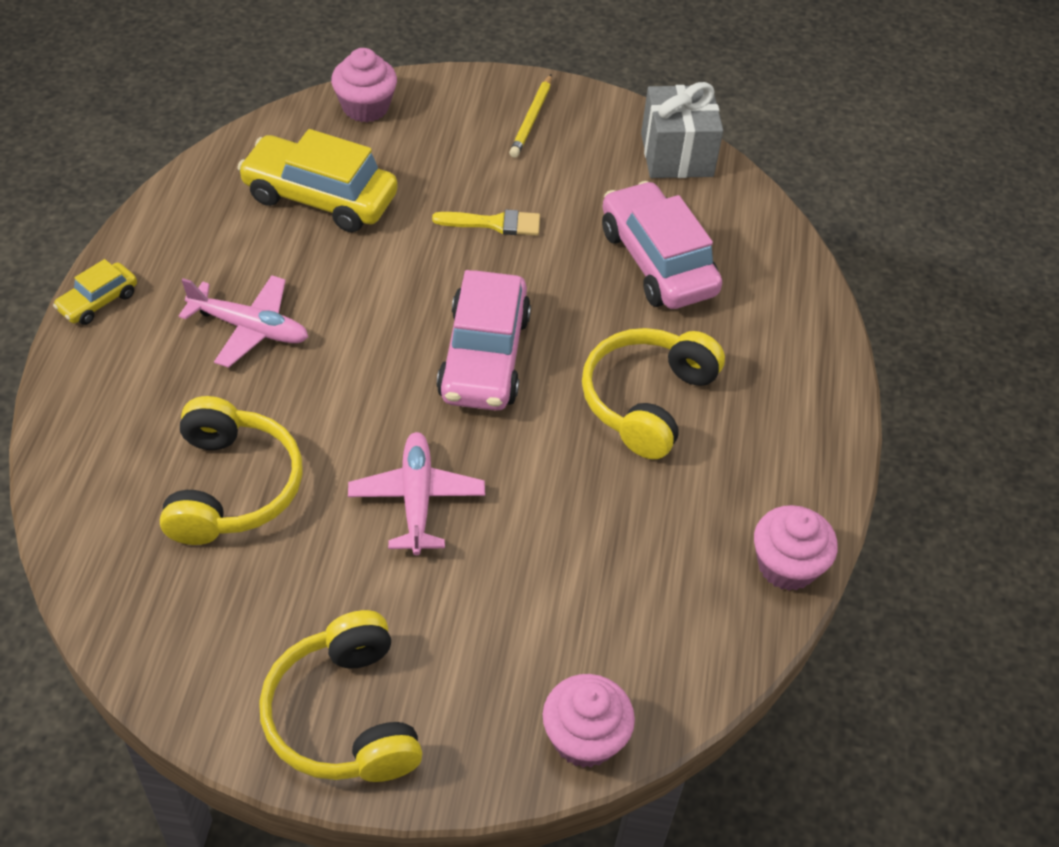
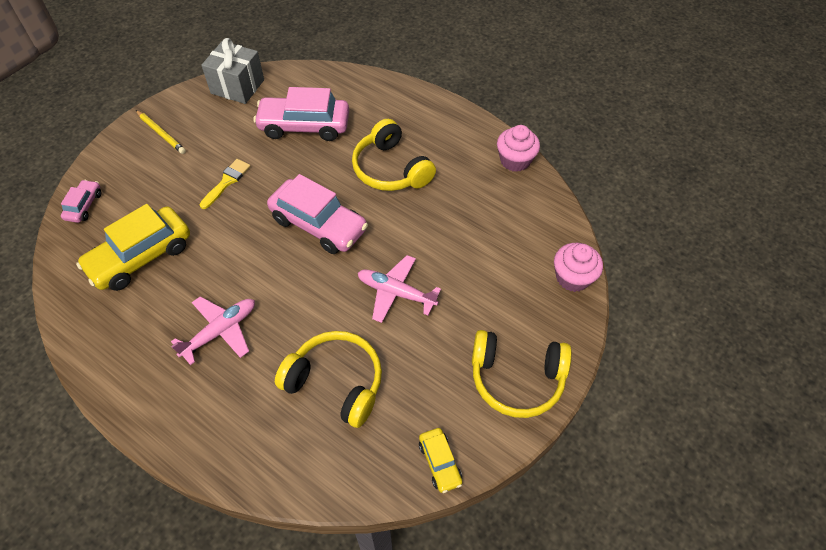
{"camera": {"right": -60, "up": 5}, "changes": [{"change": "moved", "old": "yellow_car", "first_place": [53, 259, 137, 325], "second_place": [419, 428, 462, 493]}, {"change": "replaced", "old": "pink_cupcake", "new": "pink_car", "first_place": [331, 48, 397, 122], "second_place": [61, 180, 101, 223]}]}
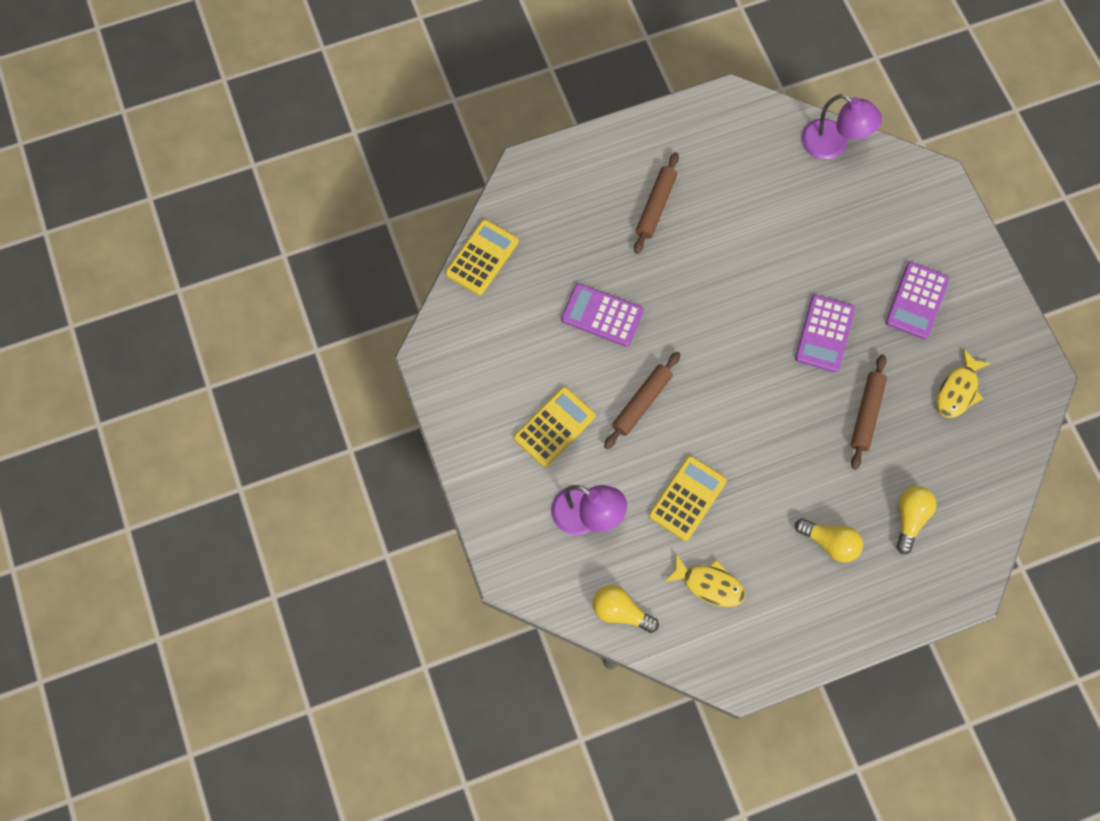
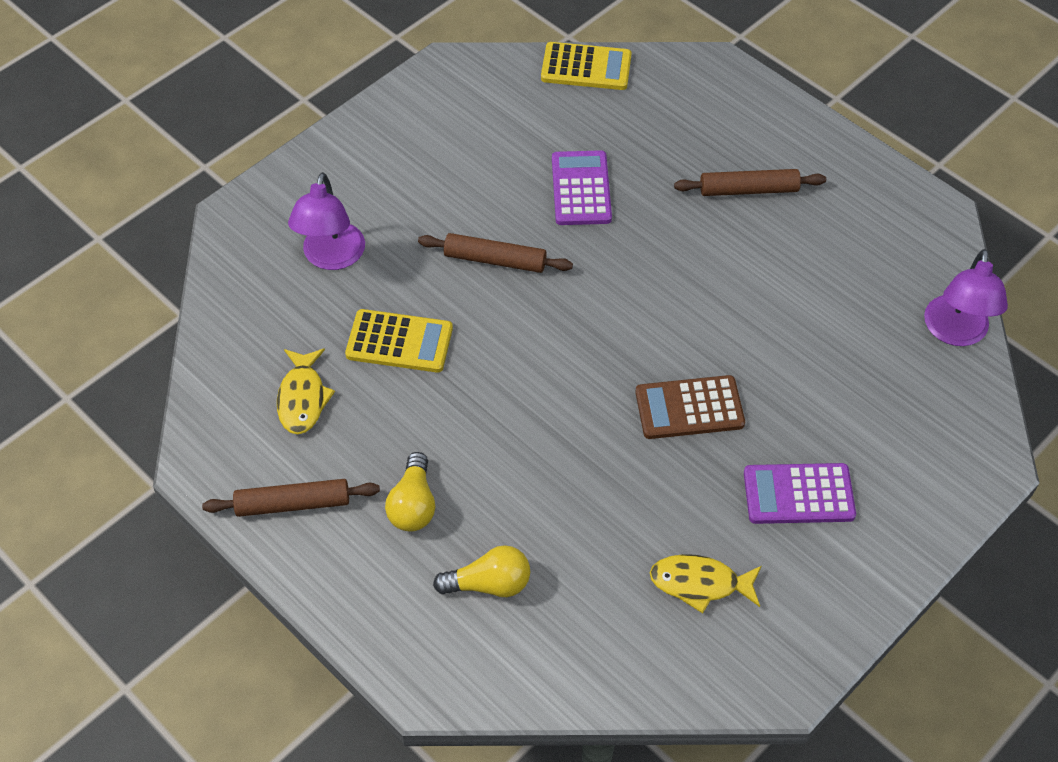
{"camera": {"right": 65, "up": -15}, "changes": [{"change": "removed", "old": "yellow_calculator", "first_place": [514, 387, 596, 467]}, {"change": "removed", "old": "yellow_light_bulb", "first_place": [593, 585, 659, 633]}, {"change": "moved", "old": "brown_rolling_pin", "first_place": [851, 354, 887, 470], "second_place": [202, 479, 380, 517]}, {"change": "recoloured", "old": "purple_calculator", "new": "brown_calculator", "first_place": [795, 295, 855, 372], "second_place": [635, 375, 745, 439]}]}
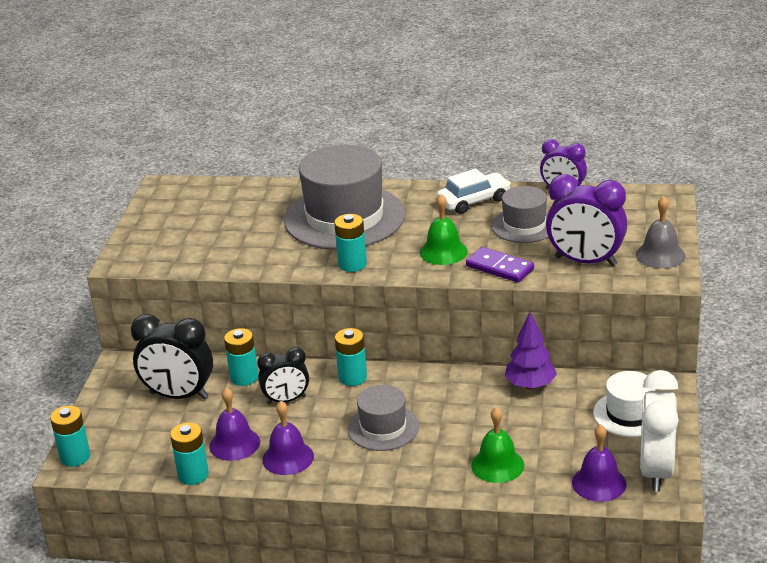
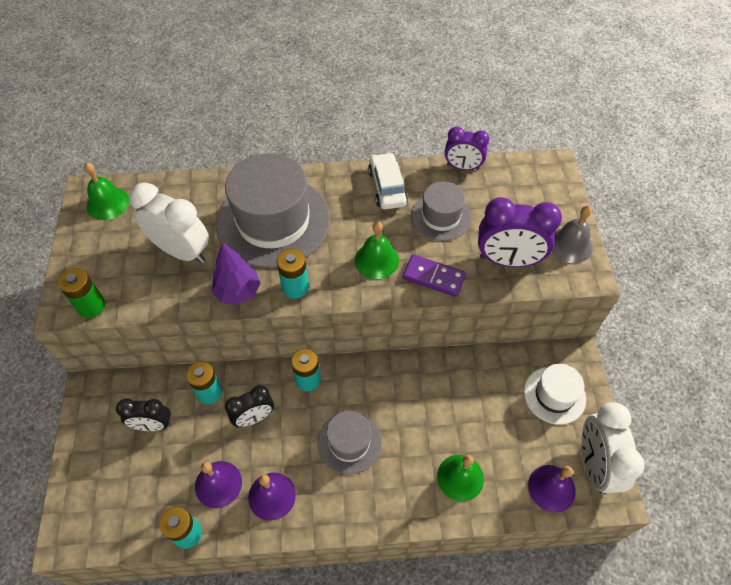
{"camera": {"right": -15, "up": 25}, "changes": [{"change": "removed", "old": "turquoise_battery", "first_place": [50, 406, 90, 467]}, {"change": "added", "new": "green_battery", "second_place": [58, 268, 105, 318]}, {"change": "added", "new": "green_bell", "second_place": [84, 162, 129, 220]}, {"change": "added", "new": "white_clock", "second_place": [129, 182, 209, 263]}, {"change": "moved", "old": "purple_tree", "first_place": [505, 312, 557, 389], "second_place": [211, 242, 261, 305]}, {"change": "turned", "old": "white_car", "first_place": [437, 169, 511, 214], "second_place": [368, 152, 408, 209], "degrees": -60}, {"change": "resized", "old": "black_clock", "first_place": [131, 314, 213, 399], "second_place": [116, 398, 171, 431], "factor": 0.63}]}
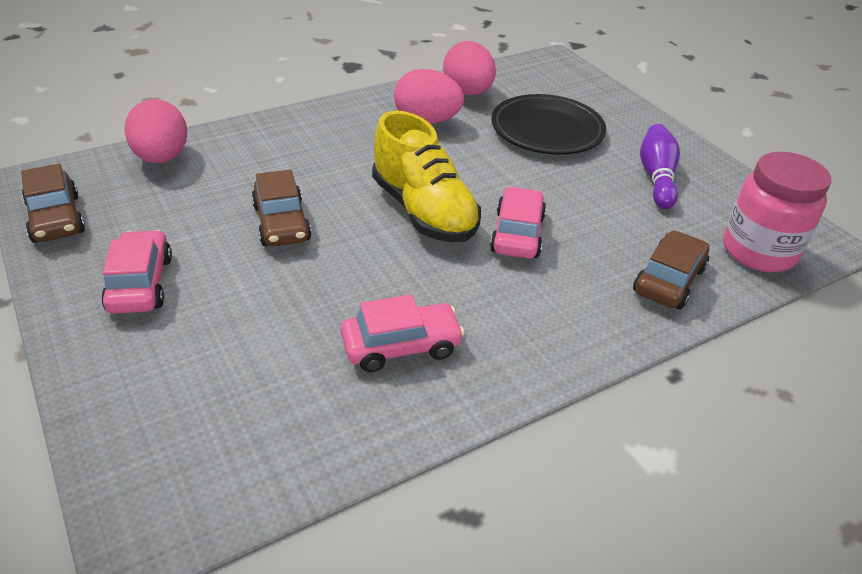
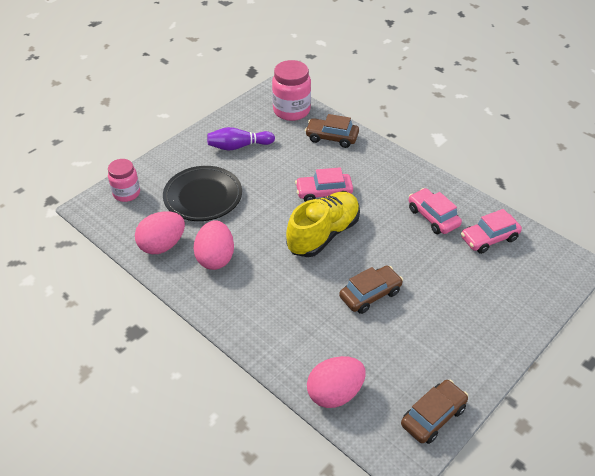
{"camera": {"right": -105, "up": 5}, "changes": [{"change": "added", "new": "pink_jar", "second_place": [108, 159, 140, 202]}, {"change": "moved", "old": "pink_car", "first_place": [101, 230, 172, 314], "second_place": [461, 209, 522, 254]}]}
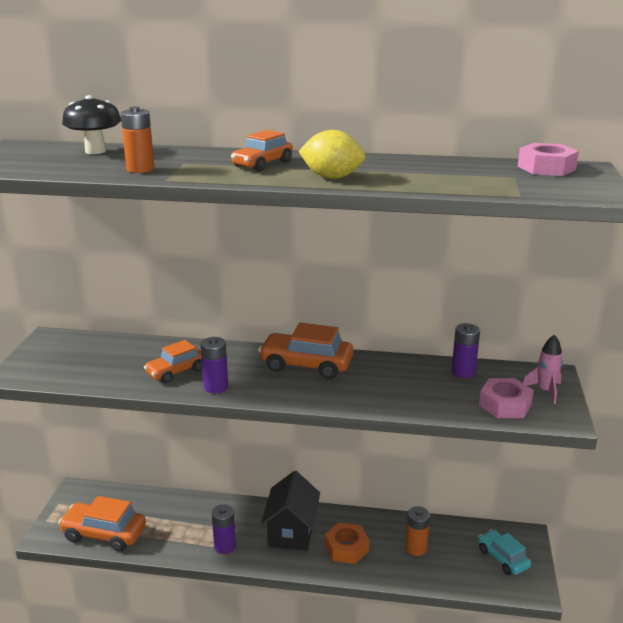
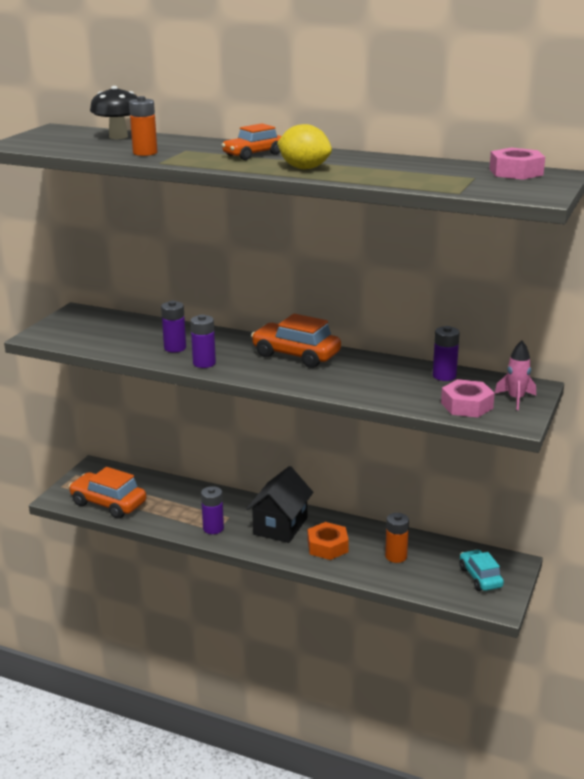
{"camera": {"right": 15, "up": 0}, "changes": [{"change": "replaced", "old": "orange_car", "new": "purple_battery", "first_place": [144, 340, 202, 383], "second_place": [161, 301, 186, 352]}]}
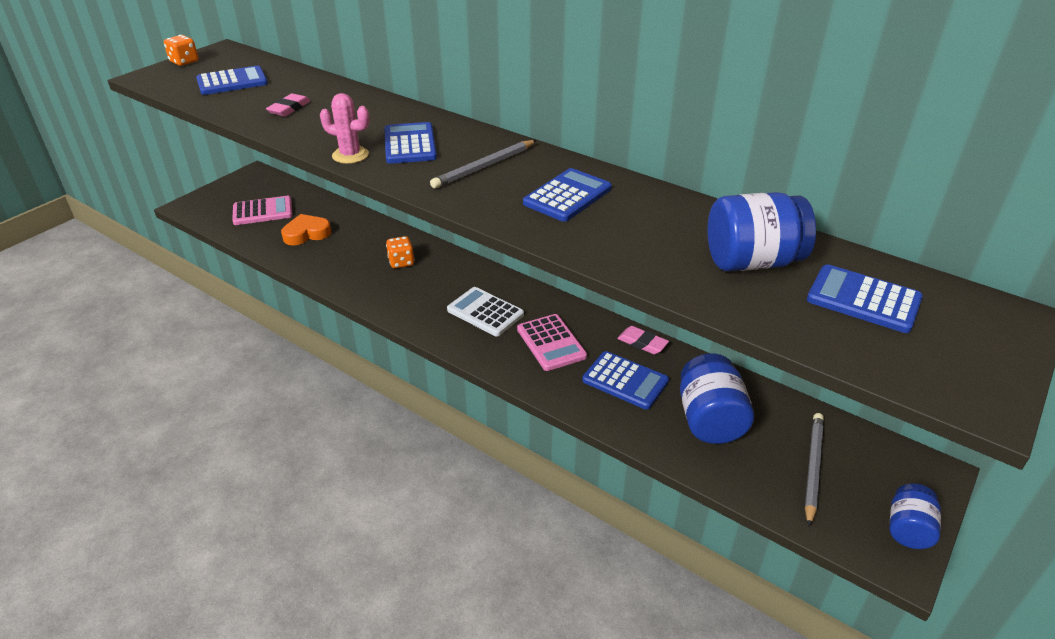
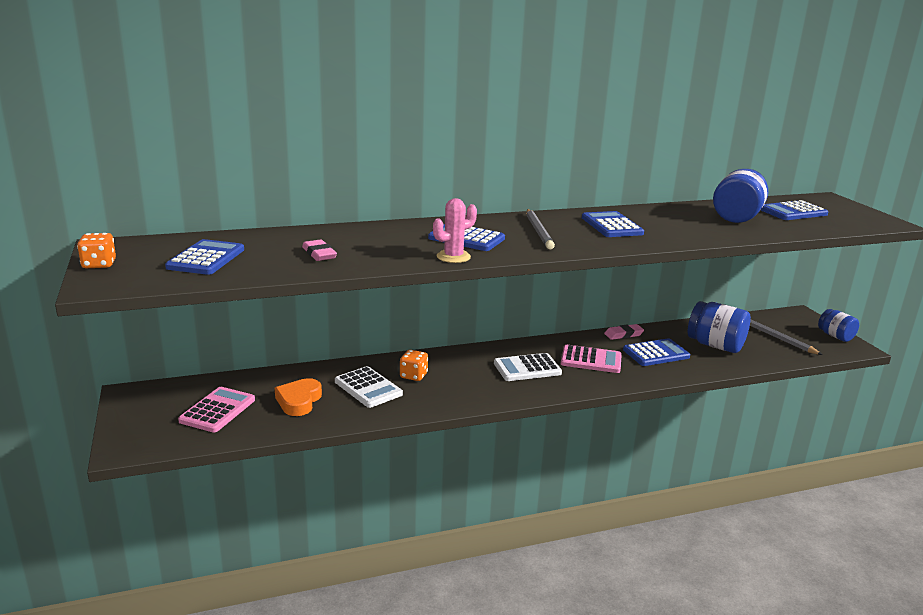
{"camera": {"right": -55, "up": -15}, "changes": [{"change": "added", "new": "white_calculator", "second_place": [335, 366, 403, 408]}]}
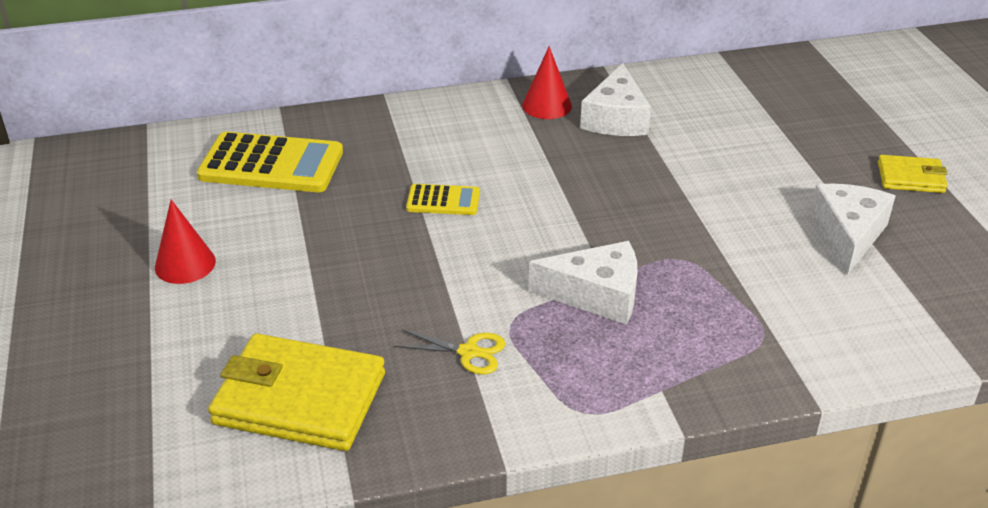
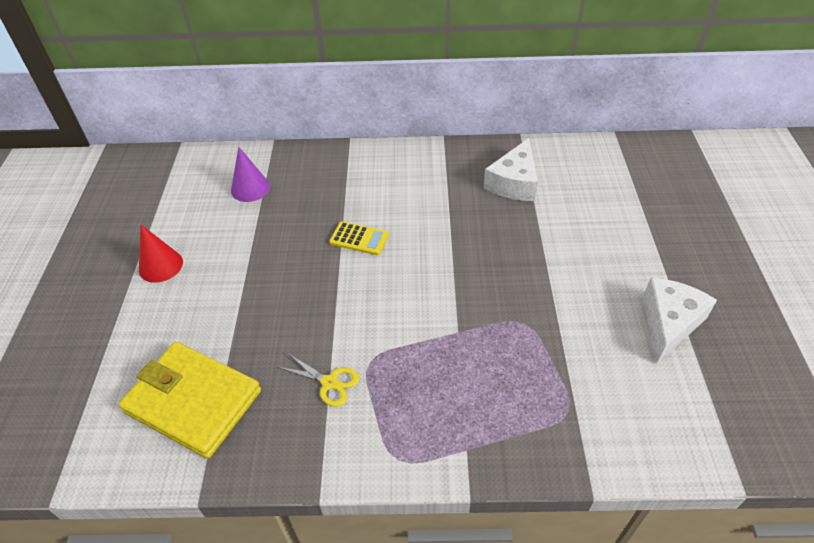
{"camera": {"right": 15, "up": 10}, "changes": [{"change": "removed", "old": "red_cone", "first_place": [522, 46, 572, 119]}, {"change": "removed", "old": "white_cheese", "first_place": [528, 241, 637, 325]}, {"change": "removed", "old": "yellow_wallet", "first_place": [878, 155, 948, 193]}, {"change": "replaced", "old": "yellow_calculator", "new": "purple_cone", "first_place": [197, 132, 343, 192], "second_place": [231, 147, 270, 202]}]}
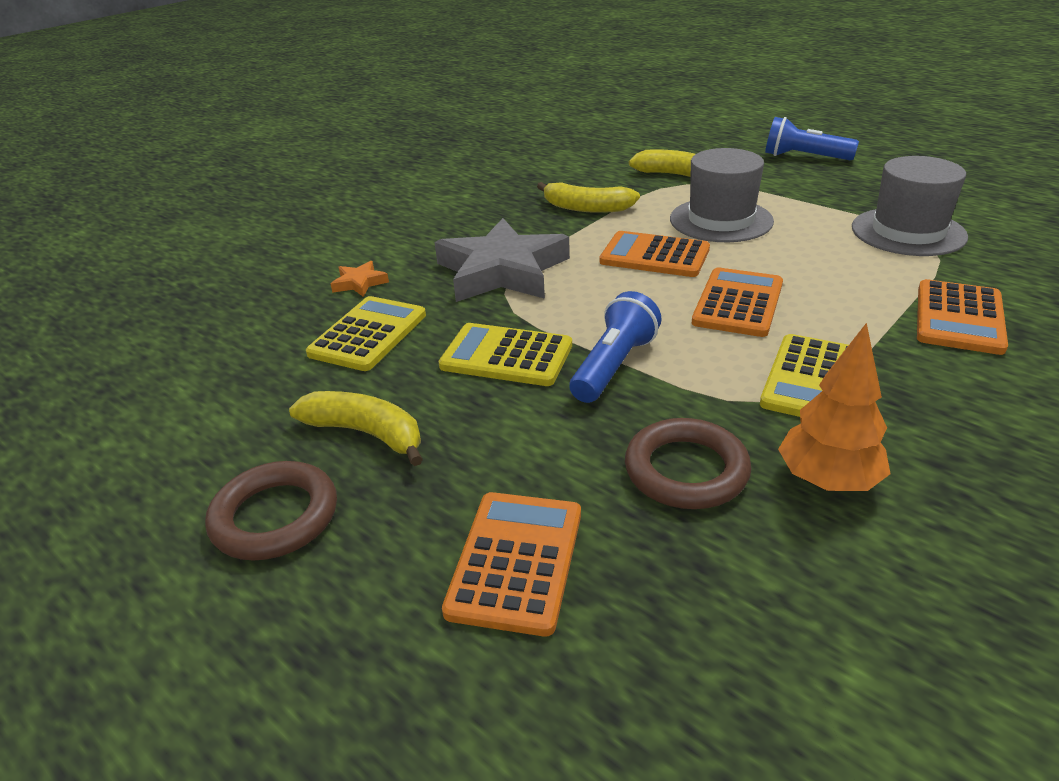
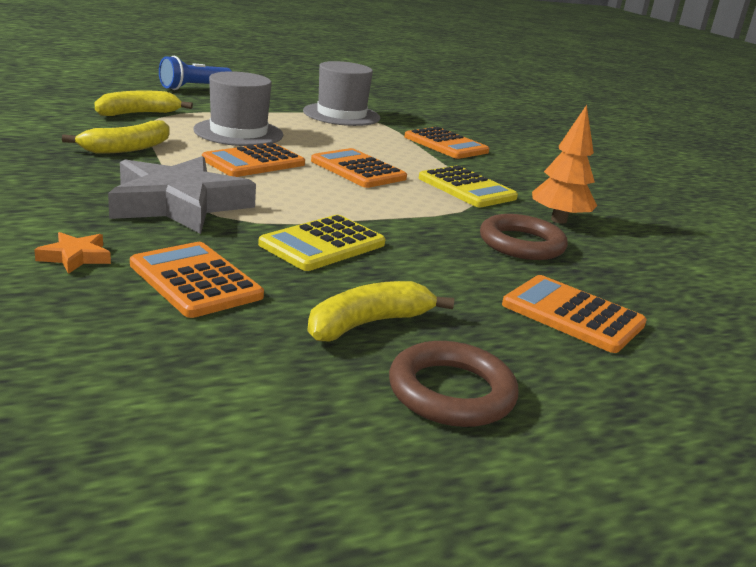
{"camera": {"right": -70, "up": -10}, "changes": [{"change": "removed", "old": "blue_flashlight", "first_place": [570, 291, 661, 403]}, {"change": "recoloured", "old": "yellow_calculator", "new": "orange_calculator", "first_place": [306, 296, 426, 371], "second_place": [130, 242, 264, 318]}]}
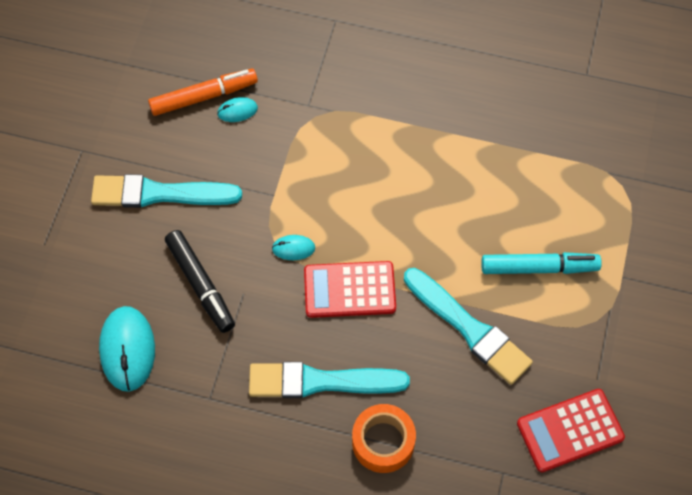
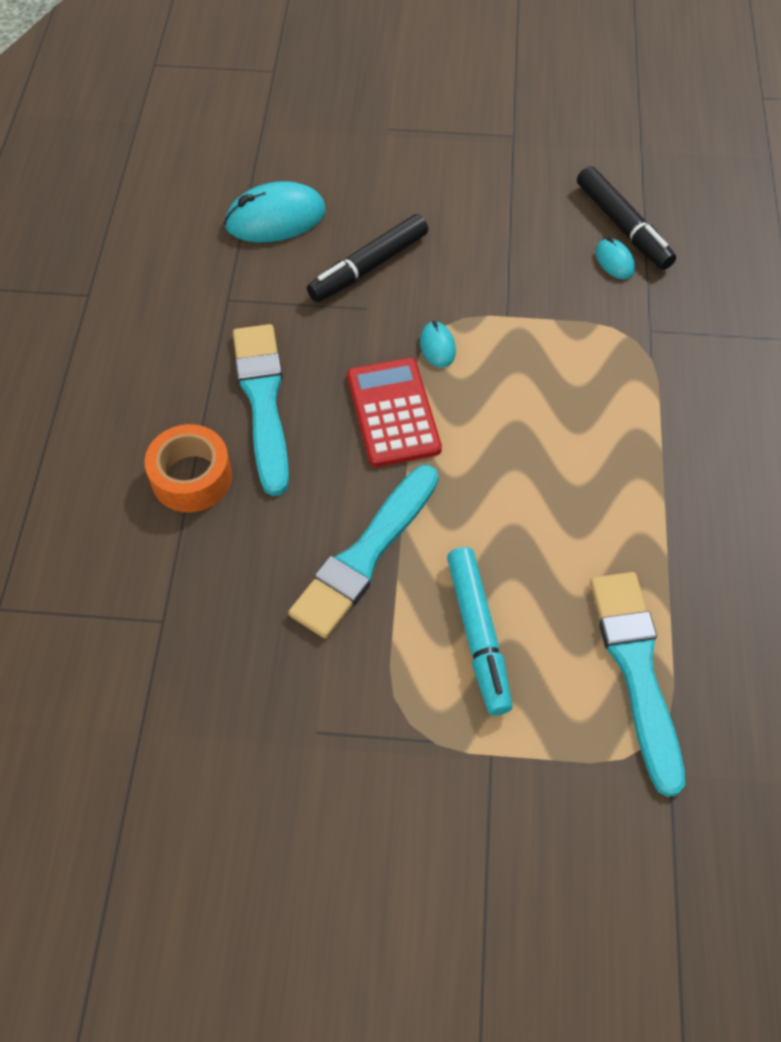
{"camera": {"right": 80, "up": -5}, "changes": [{"change": "removed", "old": "red_calculator", "first_place": [517, 389, 625, 472]}, {"change": "moved", "old": "turquoise_brush", "first_place": [91, 174, 242, 208], "second_place": [590, 572, 685, 797]}, {"change": "recoloured", "old": "orange_marker", "new": "black_marker", "first_place": [148, 69, 258, 116], "second_place": [577, 166, 676, 270]}]}
